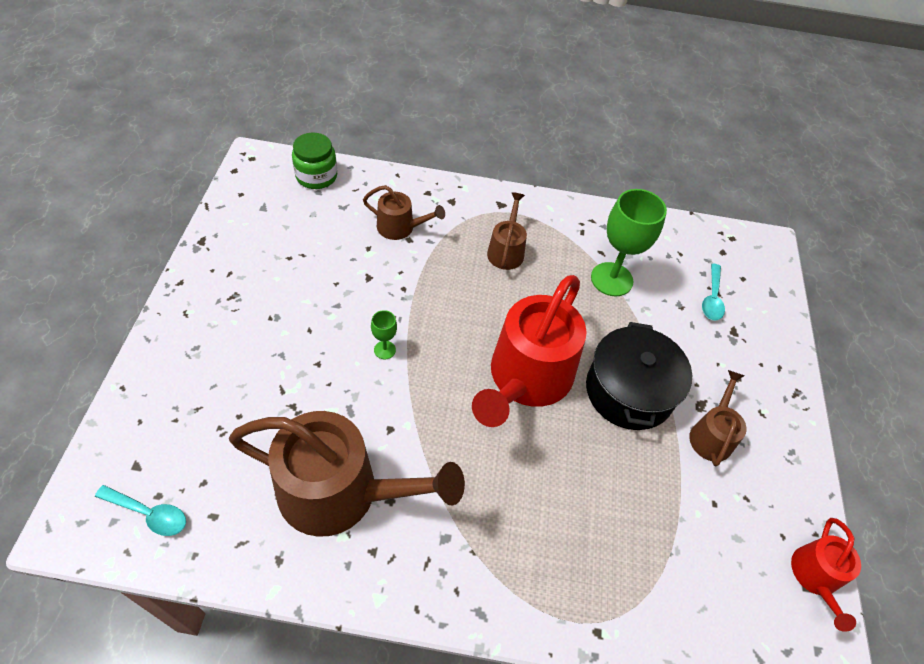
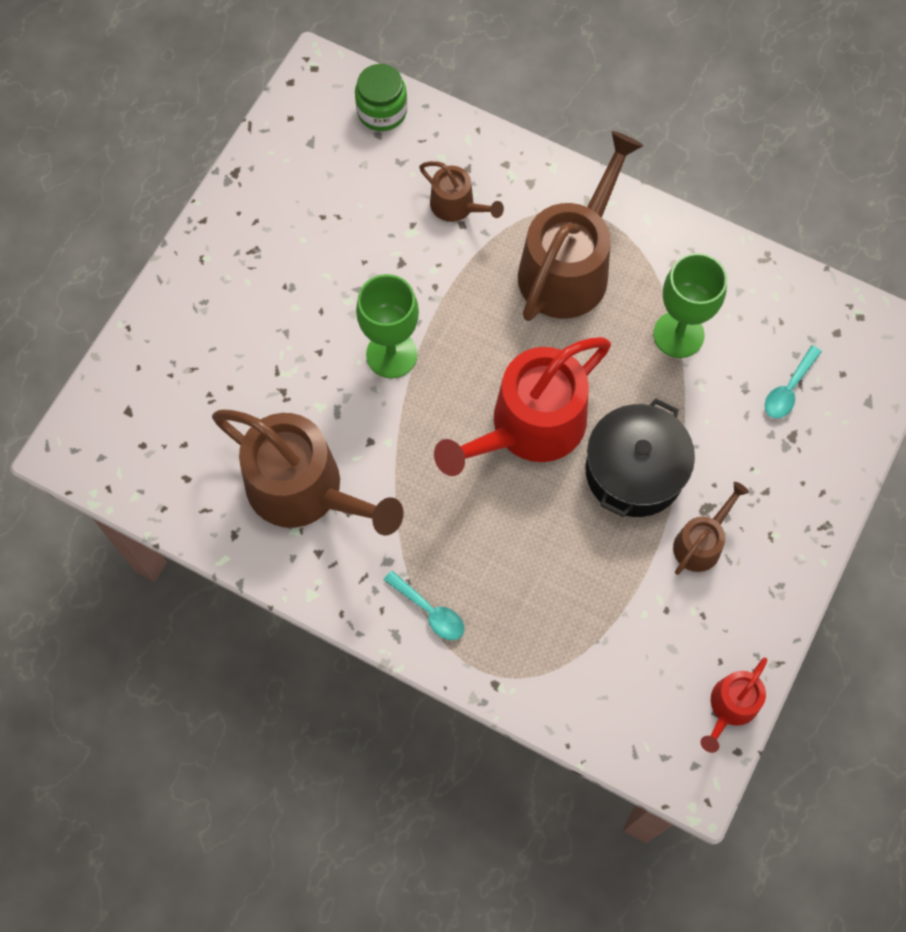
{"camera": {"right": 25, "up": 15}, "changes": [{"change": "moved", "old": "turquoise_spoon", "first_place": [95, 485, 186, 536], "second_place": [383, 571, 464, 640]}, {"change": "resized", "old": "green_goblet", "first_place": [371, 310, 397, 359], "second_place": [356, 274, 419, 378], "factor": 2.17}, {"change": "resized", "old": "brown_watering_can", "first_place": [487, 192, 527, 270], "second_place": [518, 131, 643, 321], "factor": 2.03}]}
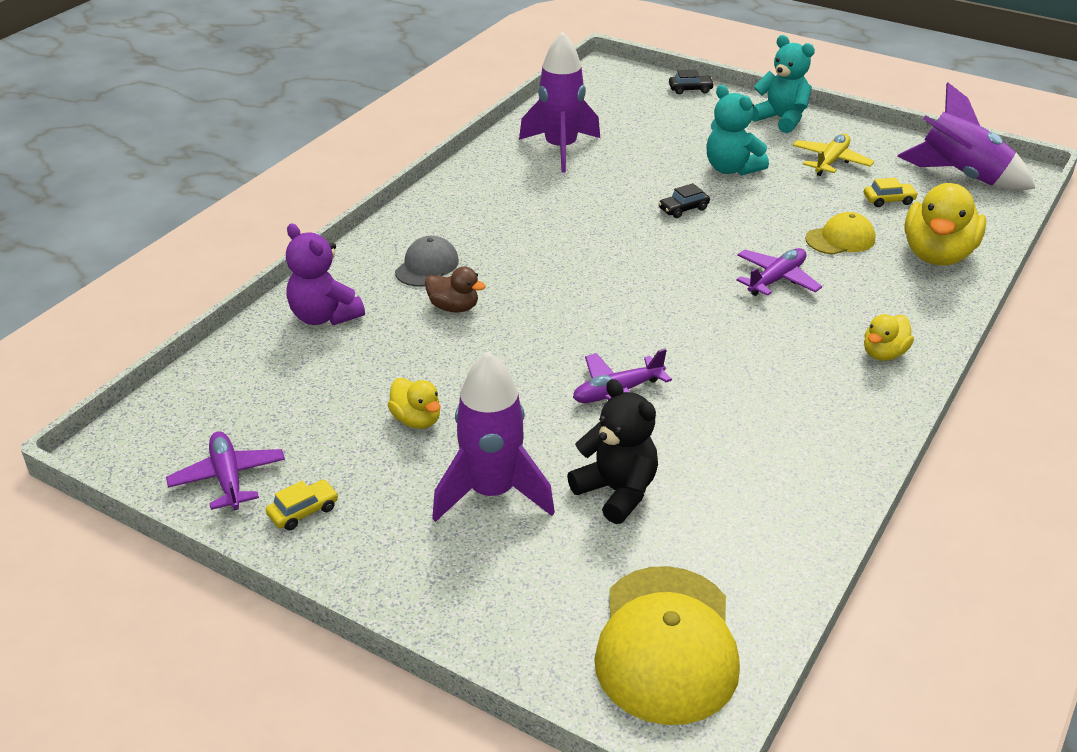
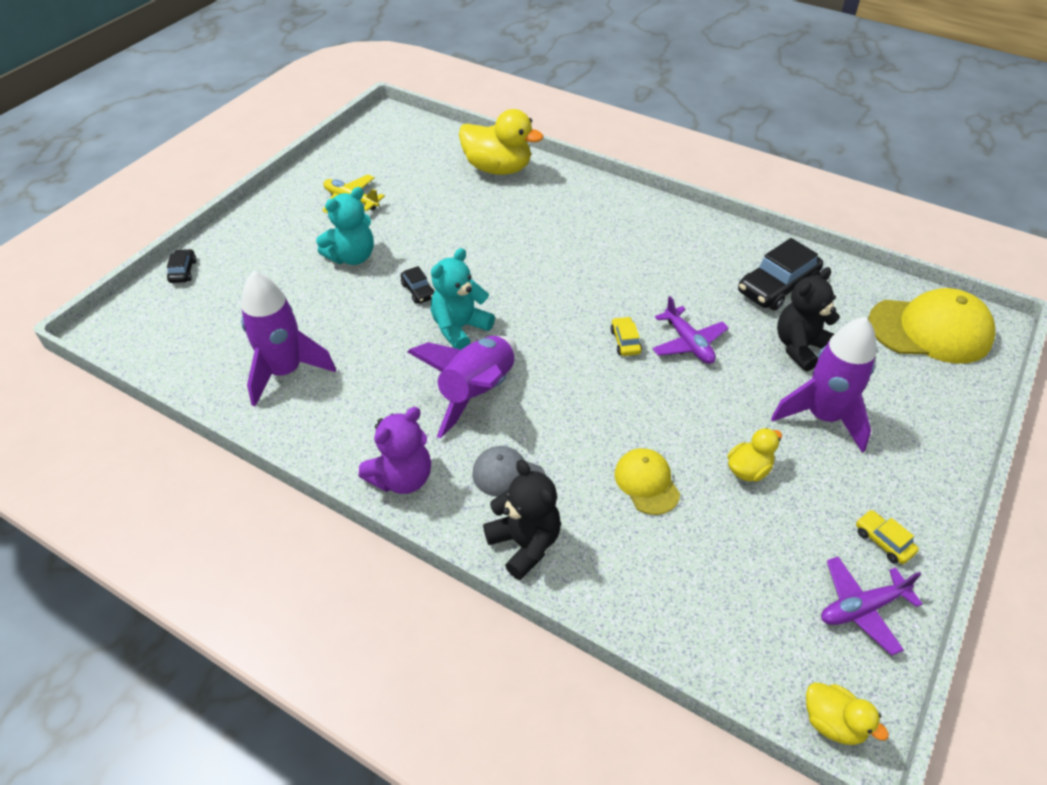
{"camera": {"right": -90, "up": 10}, "changes": [{"change": "removed", "old": "brown_duck", "first_place": [425, 266, 486, 312]}, {"change": "removed", "old": "purple_plane", "first_place": [736, 248, 822, 296]}, {"change": "added", "new": "black_teddy_bear", "second_place": [483, 460, 561, 580]}, {"change": "added", "new": "black_car", "second_place": [738, 238, 823, 311]}, {"change": "moved", "old": "purple_teddy_bear", "first_place": [286, 224, 365, 325], "second_place": [359, 407, 431, 494]}, {"change": "moved", "old": "turquoise_teddy_bear", "first_place": [752, 35, 815, 133], "second_place": [430, 248, 495, 350]}, {"change": "moved", "old": "yellow_cap", "first_place": [805, 212, 875, 255], "second_place": [615, 448, 680, 515]}, {"change": "moved", "old": "yellow_car", "first_place": [864, 178, 918, 207], "second_place": [610, 317, 642, 356]}, {"change": "moved", "old": "yellow_duck", "first_place": [864, 314, 914, 361], "second_place": [806, 683, 889, 745]}, {"change": "moved", "old": "purple_rocket", "first_place": [897, 82, 1035, 190], "second_place": [407, 336, 517, 438]}]}
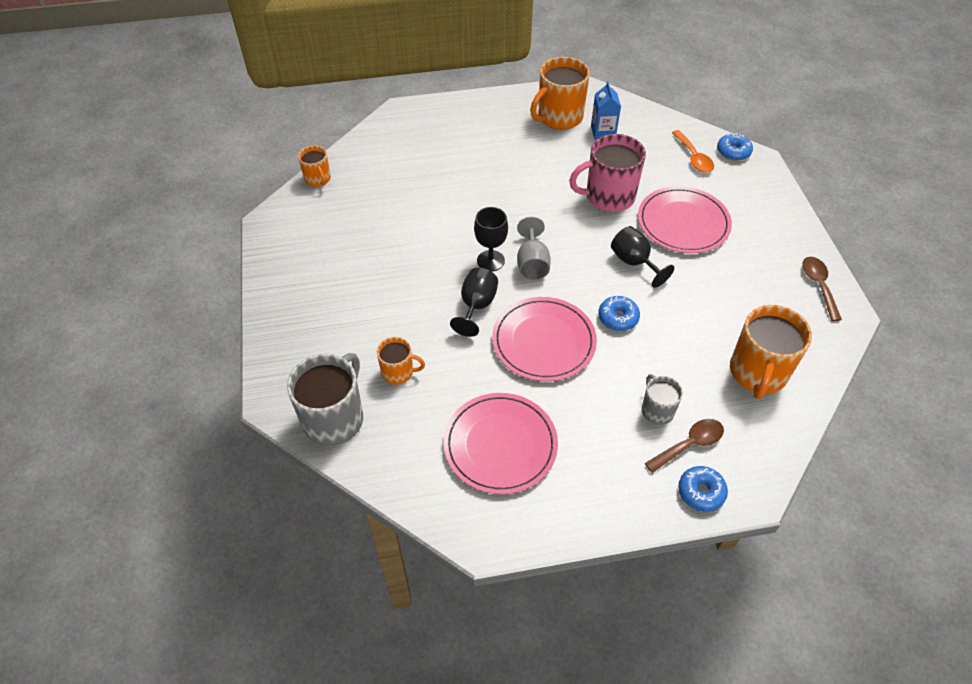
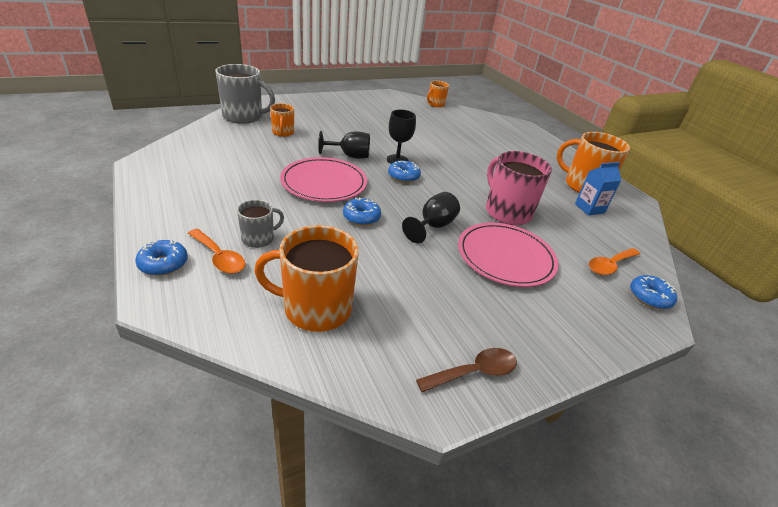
{"camera": {"right": 70, "up": -15}, "changes": [{"change": "removed", "old": "pink_plate", "first_place": [443, 393, 558, 494]}, {"change": "replaced", "old": "grey_goblet", "new": "blue_donut", "first_place": [517, 217, 551, 280], "second_place": [388, 161, 421, 183]}, {"change": "recoloured", "old": "brown_spoon", "new": "orange_spoon", "first_place": [645, 419, 724, 473], "second_place": [188, 229, 245, 274]}]}
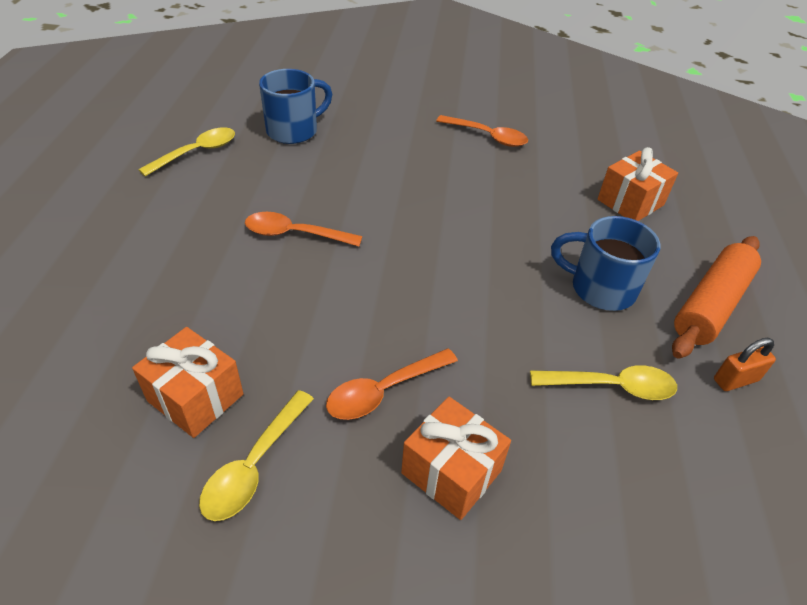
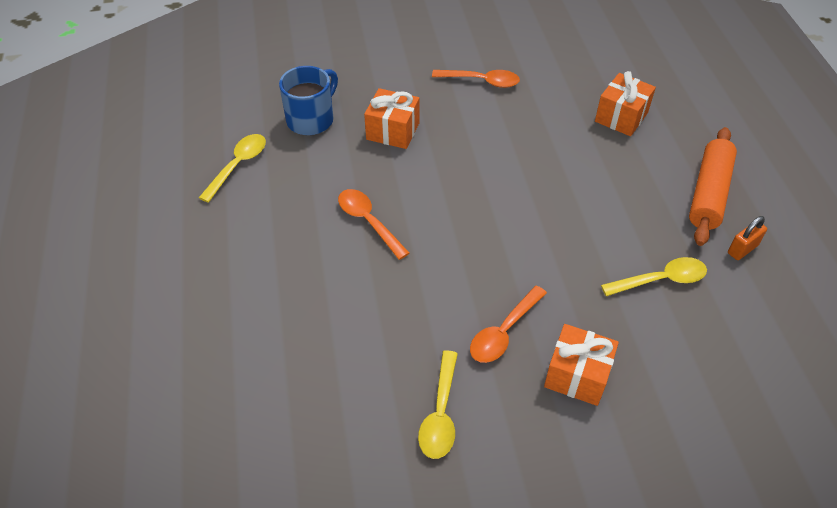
{"camera": {"right": -15, "up": 5}, "changes": [{"change": "removed", "old": "blue_mug", "first_place": [551, 216, 660, 311]}, {"change": "moved", "old": "orange_gift", "first_place": [132, 327, 244, 438], "second_place": [364, 88, 419, 149]}, {"change": "turned", "old": "orange_spoon", "first_place": [245, 212, 363, 246], "second_place": [338, 189, 409, 260], "degrees": 60}]}
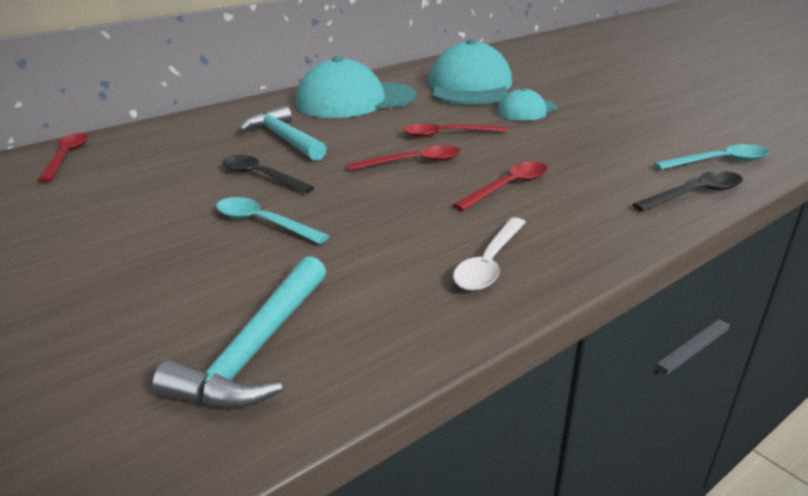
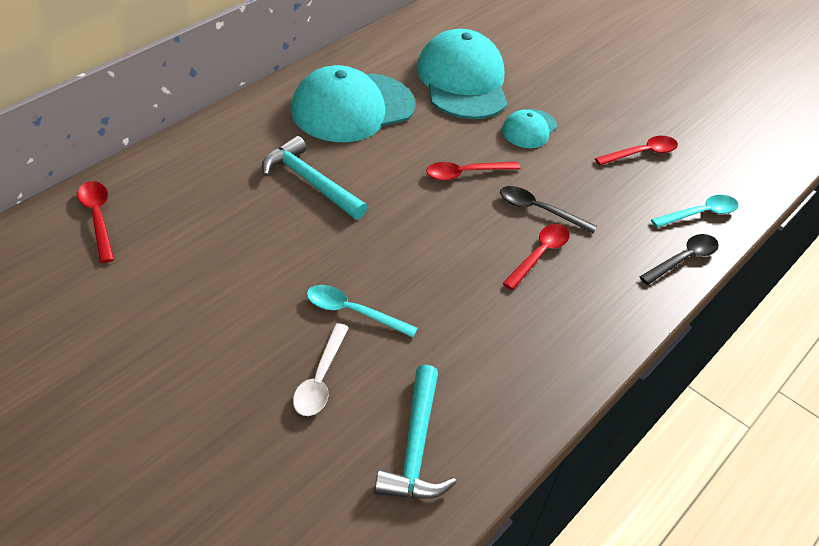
{"camera": {"right": -20, "up": 15}, "changes": [{"change": "moved", "old": "black_spoon", "first_place": [222, 155, 315, 194], "second_place": [500, 186, 597, 234]}, {"change": "moved", "old": "red_spoon", "first_place": [347, 145, 461, 171], "second_place": [595, 136, 678, 165]}, {"change": "moved", "old": "white_spoon", "first_place": [453, 218, 526, 291], "second_place": [293, 323, 349, 416]}]}
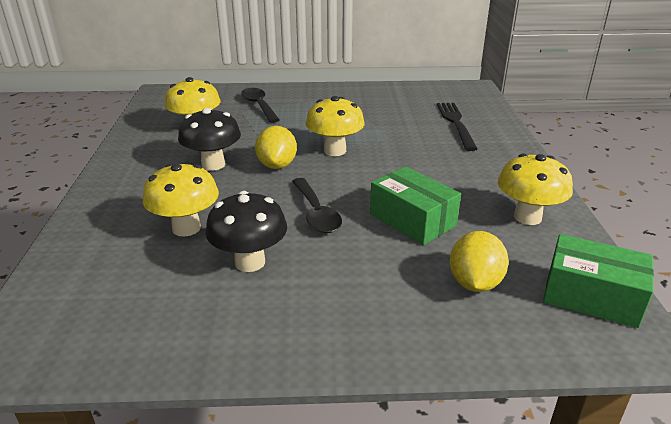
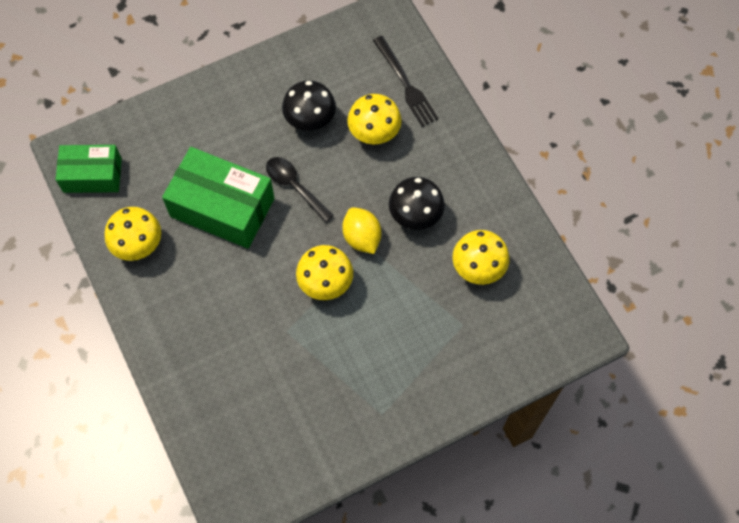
{"camera": {"right": 155, "up": 35}, "changes": [{"change": "removed", "old": "black_spoon", "first_place": [241, 88, 280, 123]}, {"change": "removed", "old": "yellow_lemon", "first_place": [450, 231, 509, 292]}, {"change": "moved", "old": "black_fork", "first_place": [437, 103, 478, 151], "second_place": [373, 36, 439, 127]}, {"change": "resized", "old": "green_box", "first_place": [370, 166, 461, 245], "second_place": [162, 147, 275, 249], "factor": 1.56}]}
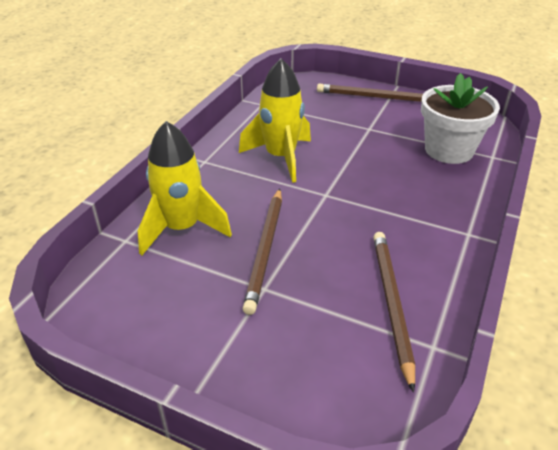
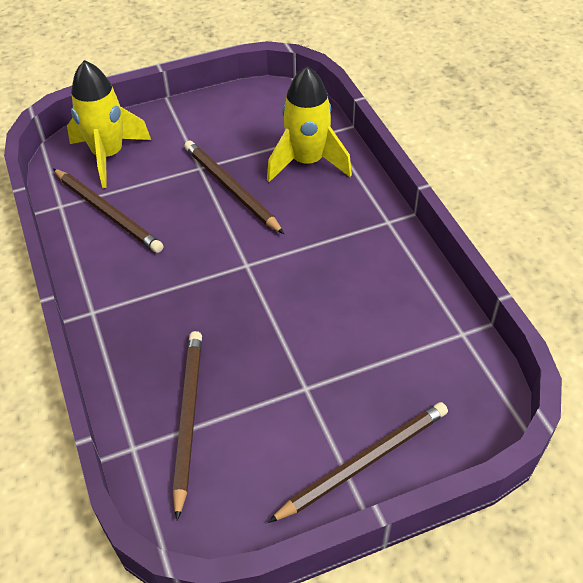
{"camera": {"right": 135, "up": 10}, "changes": [{"change": "moved", "old": "yellow_rocket", "first_place": [239, 58, 311, 183], "second_place": [67, 60, 151, 188]}, {"change": "replaced", "old": "white_flower_pot", "new": "brown_pencil", "first_place": [421, 73, 500, 164], "second_place": [173, 331, 202, 521]}]}
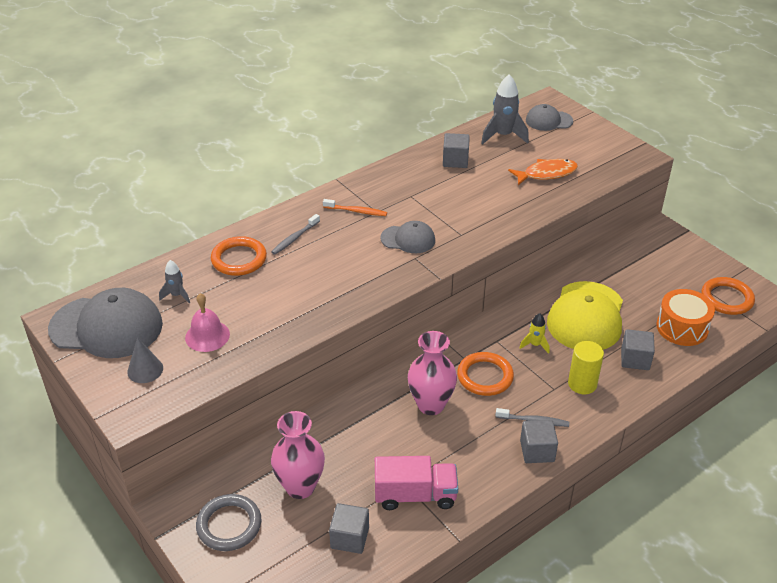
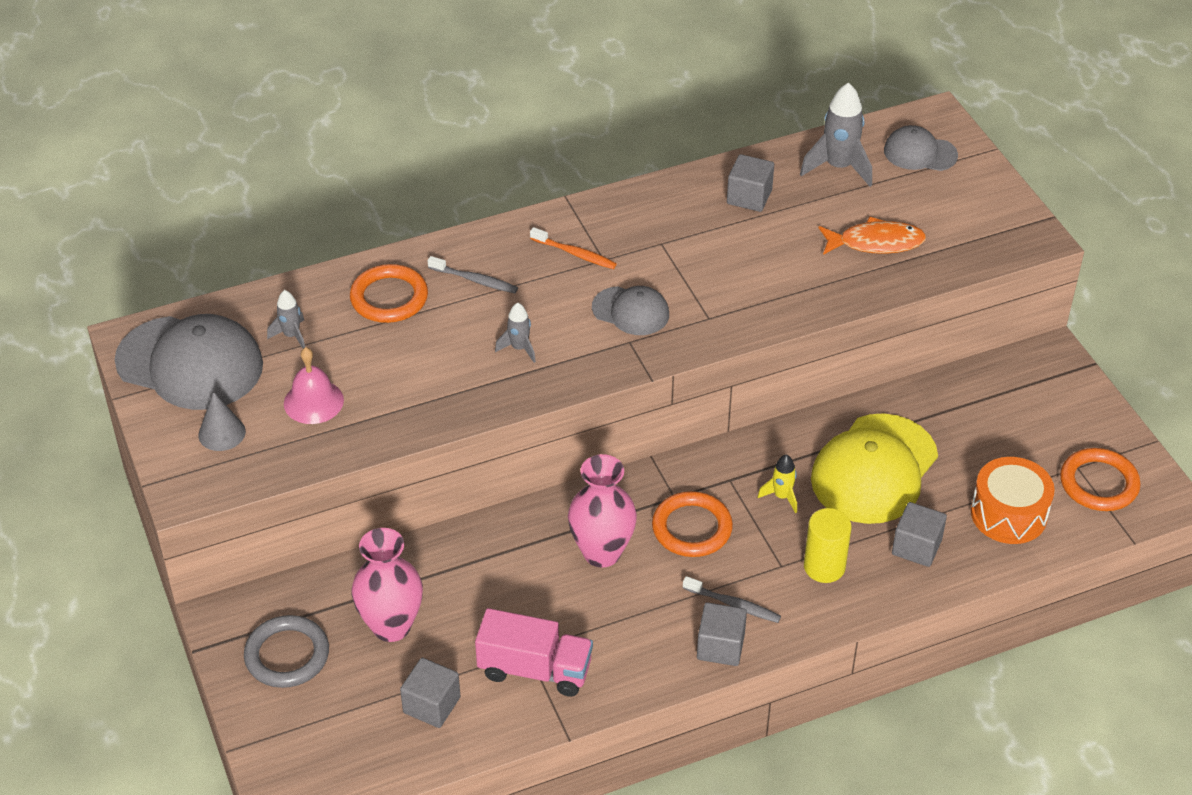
{"camera": {"right": 15, "up": 5}, "changes": [{"change": "added", "new": "grey_rocket", "second_place": [495, 302, 536, 363]}, {"change": "turned", "old": "grey_toothbrush", "first_place": [271, 214, 320, 255], "second_place": [428, 256, 518, 293], "degrees": -120}]}
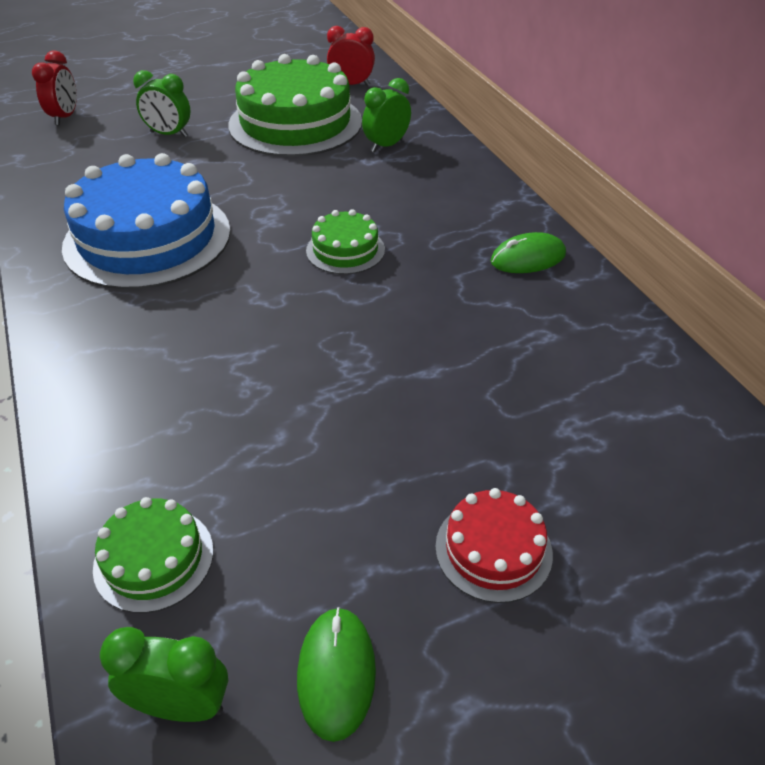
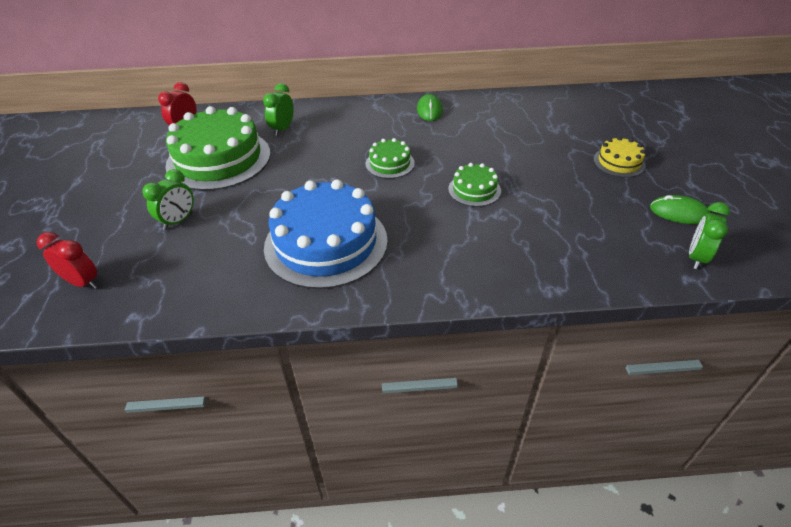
{"camera": {"right": -70, "up": 0}, "changes": [{"change": "moved", "old": "green_cake", "first_place": [93, 497, 213, 613], "second_place": [448, 163, 501, 207]}, {"change": "recoloured", "old": "red_cake", "new": "yellow_cake", "first_place": [435, 488, 553, 603], "second_place": [593, 136, 646, 177]}, {"change": "turned", "old": "green_clock", "first_place": [362, 78, 411, 152], "second_place": [263, 83, 294, 136], "degrees": 45}]}
